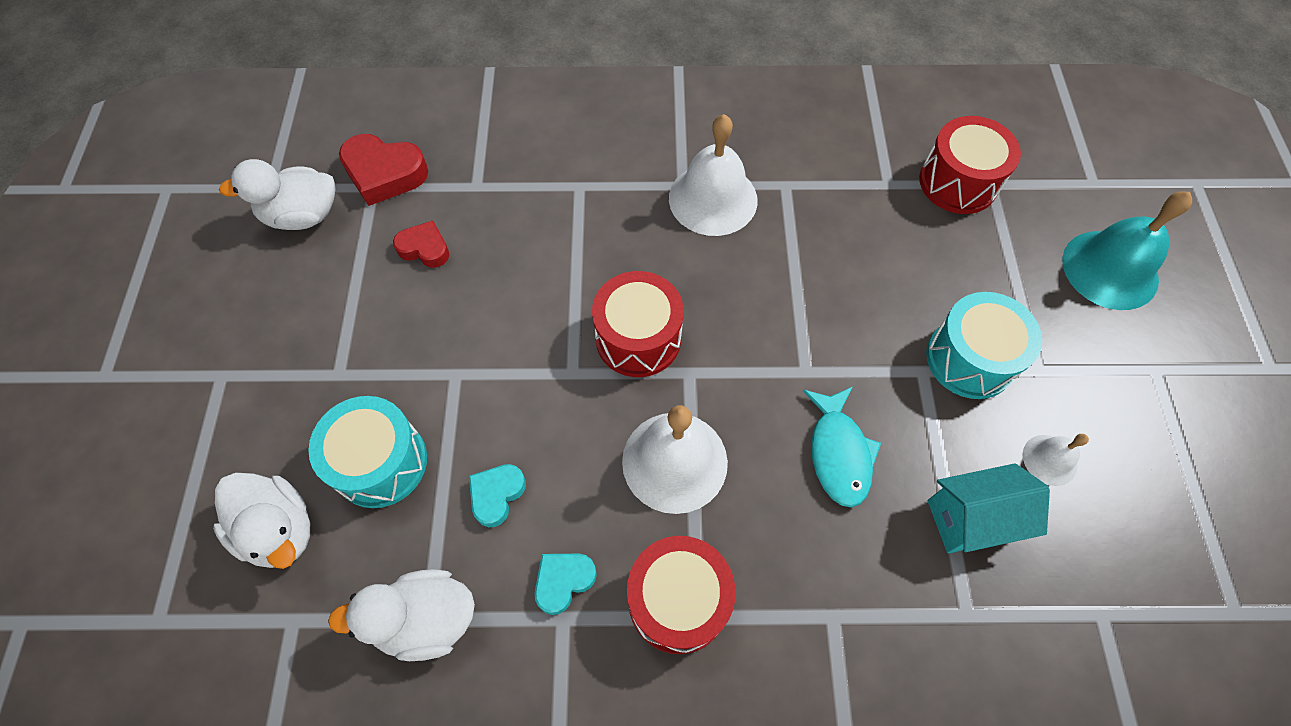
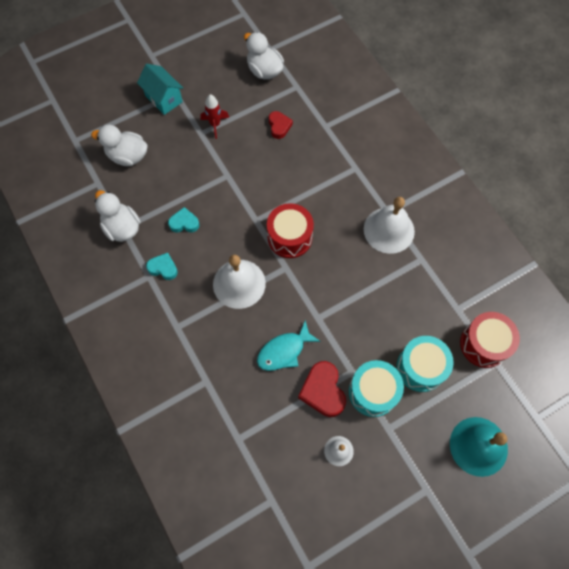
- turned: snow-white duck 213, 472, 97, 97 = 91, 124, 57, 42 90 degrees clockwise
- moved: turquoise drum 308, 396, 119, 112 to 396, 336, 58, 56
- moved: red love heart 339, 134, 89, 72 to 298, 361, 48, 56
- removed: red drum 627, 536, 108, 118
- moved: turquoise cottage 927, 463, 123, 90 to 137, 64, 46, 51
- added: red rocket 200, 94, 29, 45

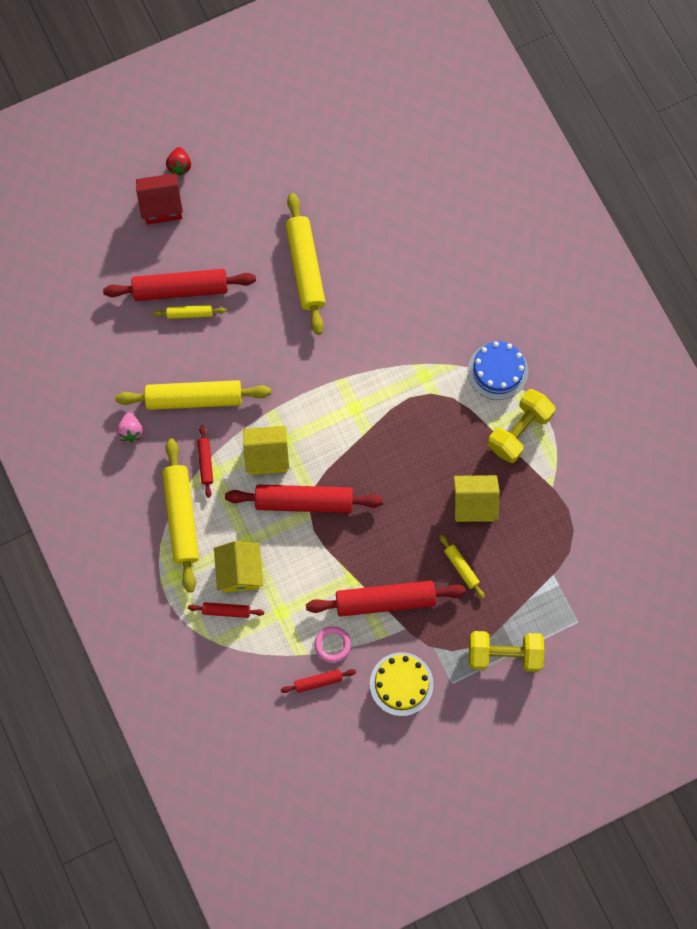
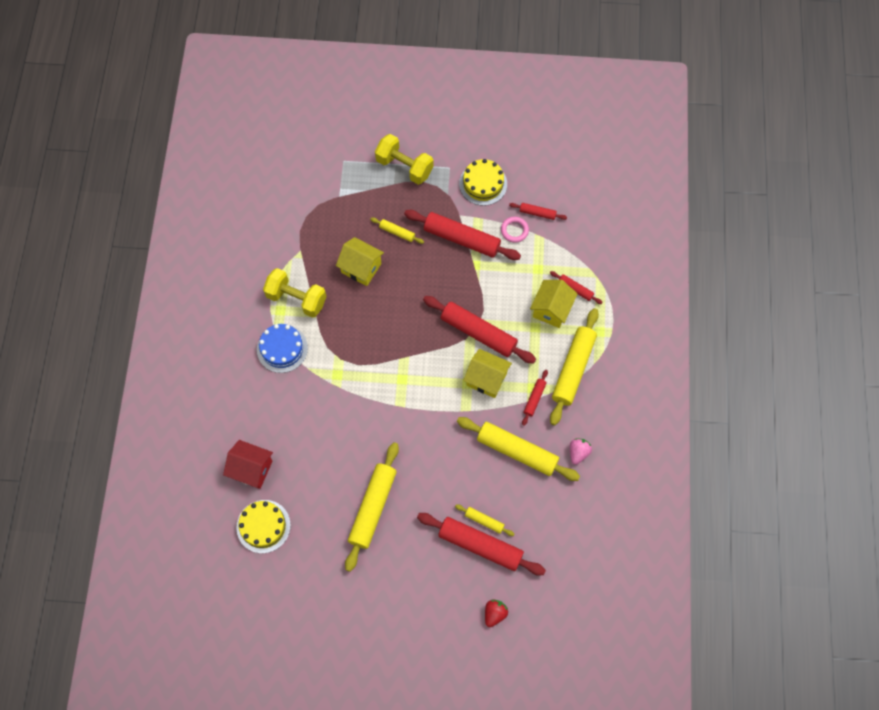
- moved: red cottage 136, 173, 47, 52 to 223, 440, 50, 49
- moved: red toy strawberry 166, 147, 25, 29 to 485, 599, 23, 28
- turned: yellow pastry roller 439, 535, 46, 64 = 370, 217, 54, 27 60 degrees counterclockwise
- turned: yellow free weight 488, 389, 67, 74 = 263, 268, 64, 50 45 degrees clockwise
- added: yellow gateau 236, 500, 55, 53

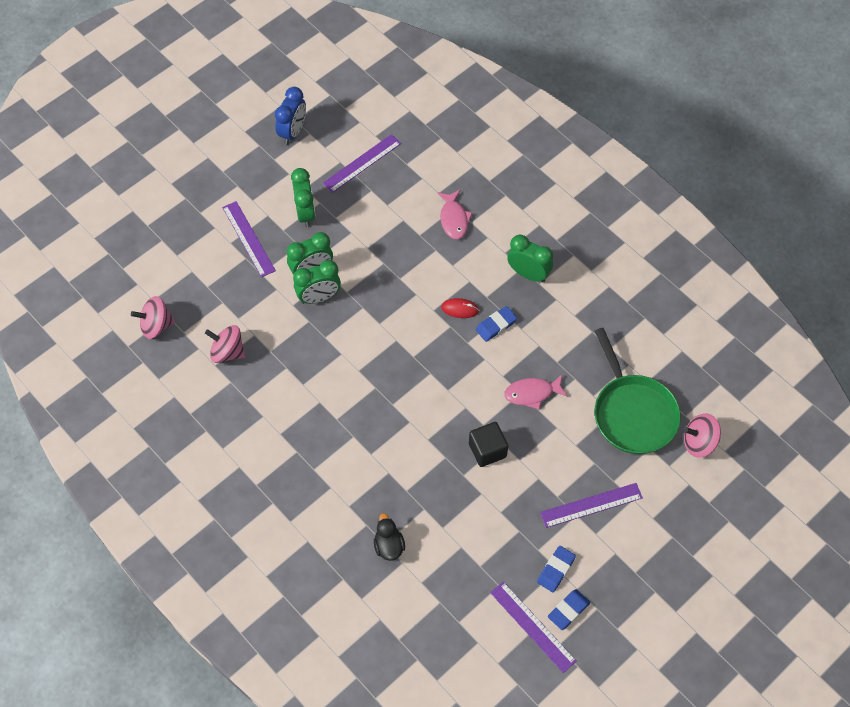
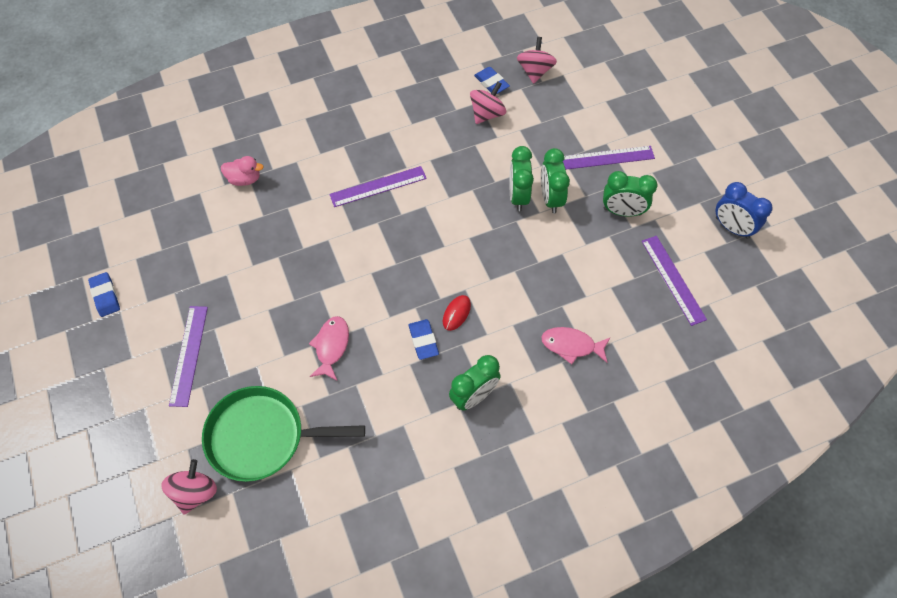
- recoloured: ebony duck 374, 513, 31, 48 to rose-pink duck 221, 156, 43, 30
- removed: ebony cube 469, 422, 39, 45
- moved: violet straightedge 490, 581, 87, 92 to 329, 166, 98, 41
- moved: blue gum eraser 537, 546, 39, 46 to 474, 67, 36, 27

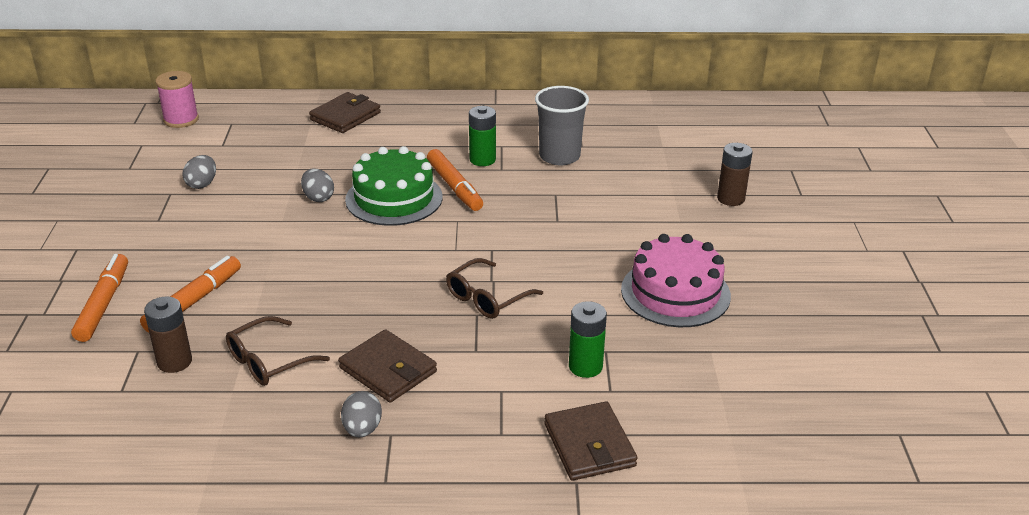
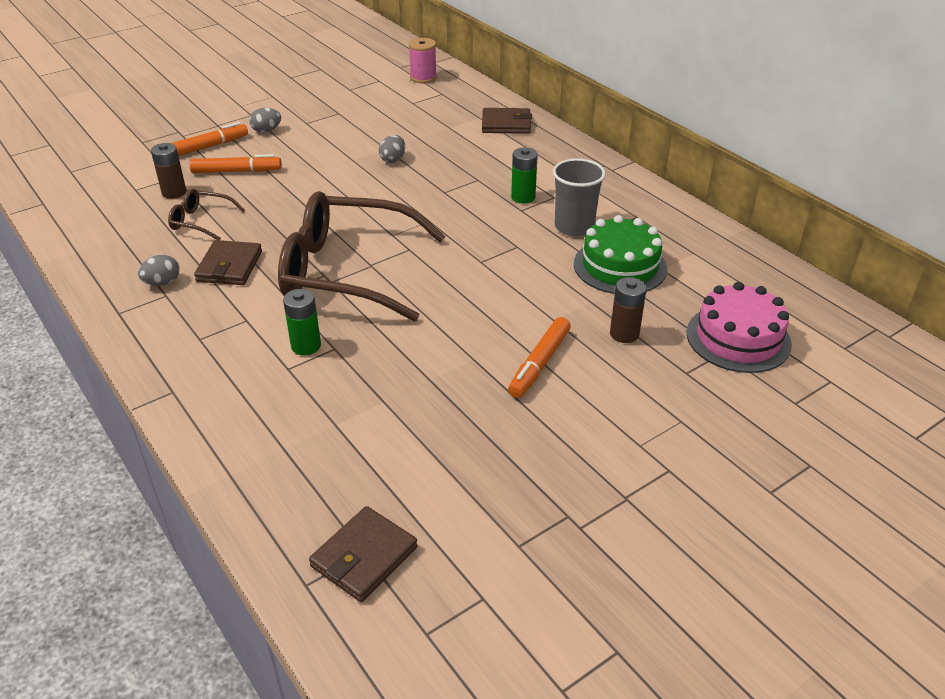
- moved: ash-grey egg shape 183, 155, 33, 34 to 249, 108, 32, 24
- moved: emerald gateau 345, 146, 98, 80 to 574, 215, 93, 79
- moved: bright orange marker 427, 149, 56, 62 to 508, 317, 63, 81
- resized: russet spectacles 446, 258, 97, 61 = 278, 191, 168, 131 x2.30
- moved: russet wallet 544, 401, 93, 80 to 309, 506, 109, 96
- moved: rose-pink gateau 621, 234, 110, 93 to 686, 282, 106, 91

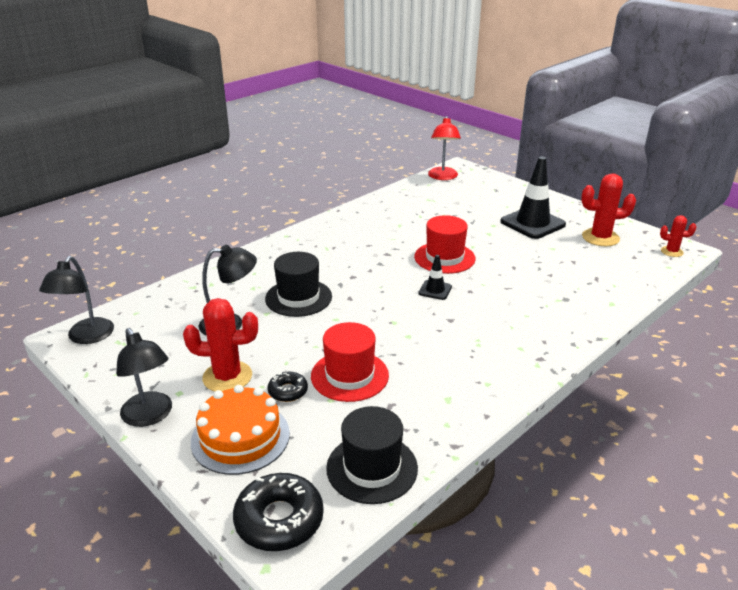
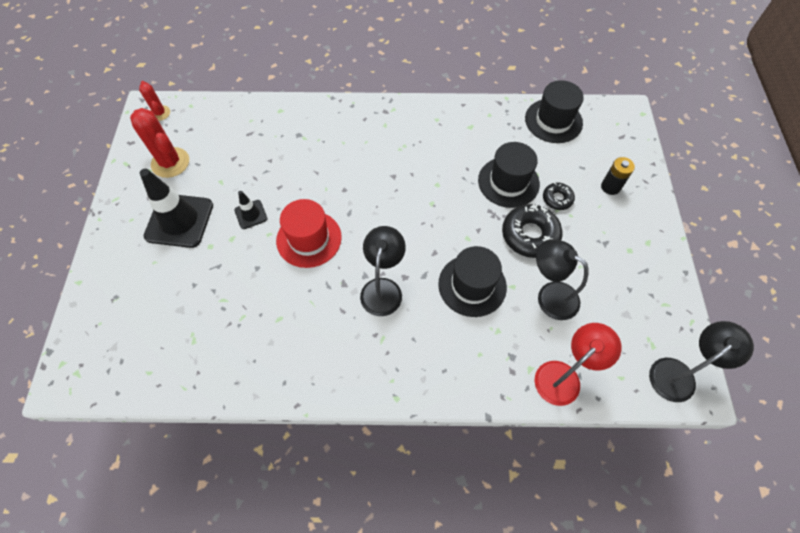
- moved: ebony lamp 116, 328, 56, 99 to 360, 226, 46, 90
- removed: red saguaro cactus 183, 298, 75, 94
- replaced: bright orange gateau 191, 385, 99, 90 to ebony AA battery 601, 157, 34, 38
- moved: ebony donut 233, 473, 91, 78 to 502, 204, 60, 54
- recoloured: red tall hat 311, 322, 78, 80 to ebony tall hat 478, 142, 62, 66
- moved: ebony traffic cone 418, 255, 34, 45 to 234, 191, 33, 38
- moved: red lamp 428, 116, 33, 64 to 535, 323, 87, 83

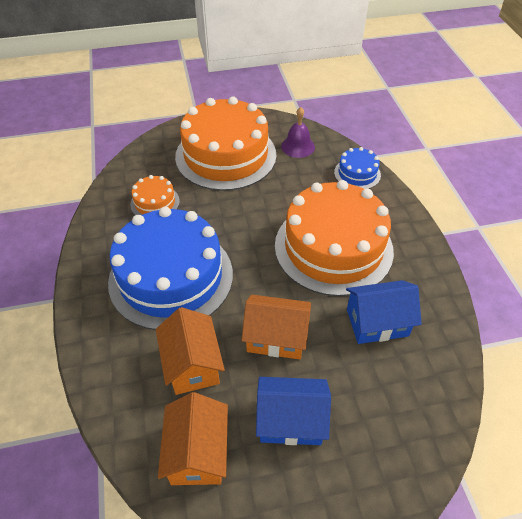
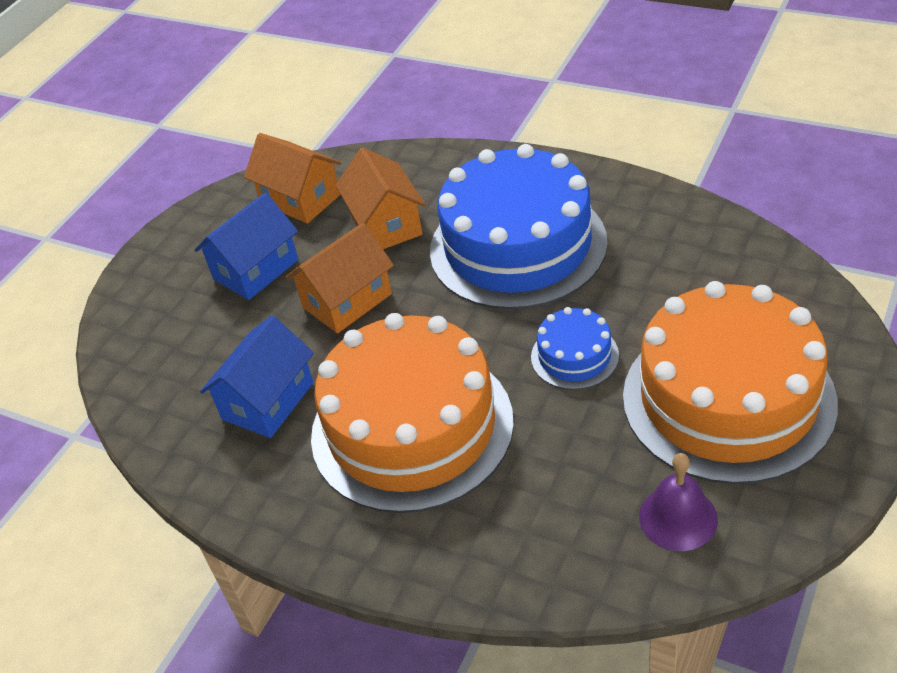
- removed: bright orange gateau 130, 175, 50, 40
- turned: bright orange cottage 156, 307, 69, 88 = 336, 148, 90, 101 45 degrees clockwise
- moved: blue gateau 334, 147, 47, 42 to 531, 307, 88, 83

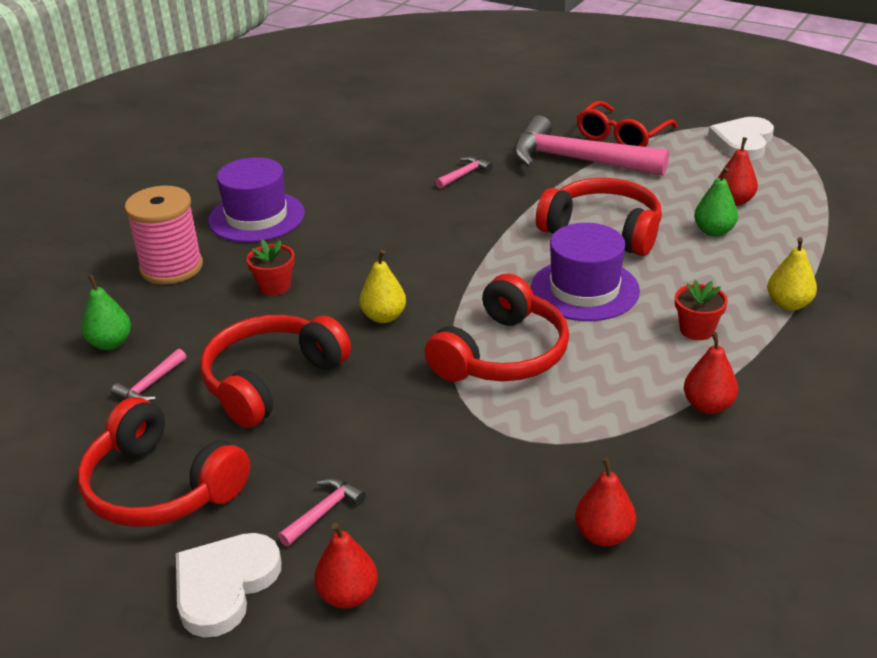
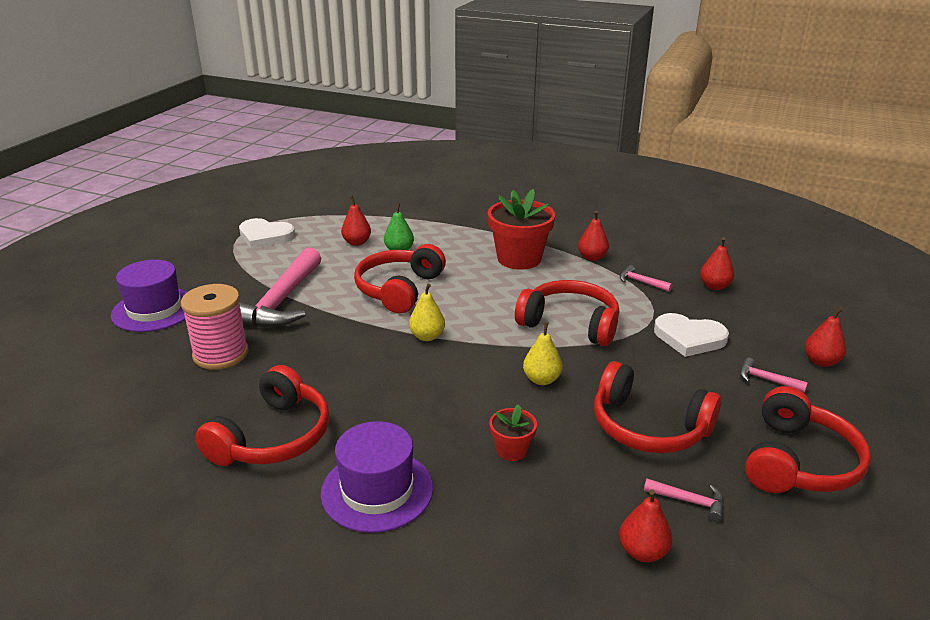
- recoloured: emerald pear 81, 274, 50, 76 to red pear 619, 489, 53, 73
- moved: rose-pink spool 125, 186, 78, 99 to 181, 284, 68, 86
- moved: snow-white love heart 176, 533, 105, 104 to 654, 313, 75, 44
- moved: rose-pink carpenter's hammer 435, 156, 58, 33 to 620, 265, 53, 27
- moved: violet tall hat 531, 223, 109, 98 to 111, 260, 77, 72
- removed: red spectacles 577, 101, 101, 46
- resized: red plant pot 675, 280, 53, 60 = 487, 189, 68, 81 x2.04
- moved: yellow pear 767, 237, 50, 74 to 409, 283, 36, 58
- added: red headset 195, 365, 134, 101

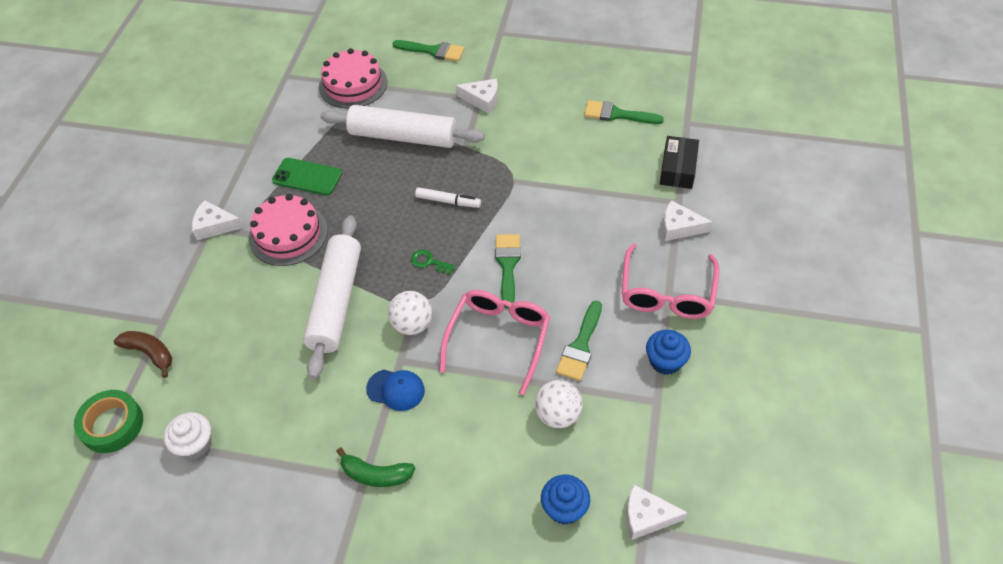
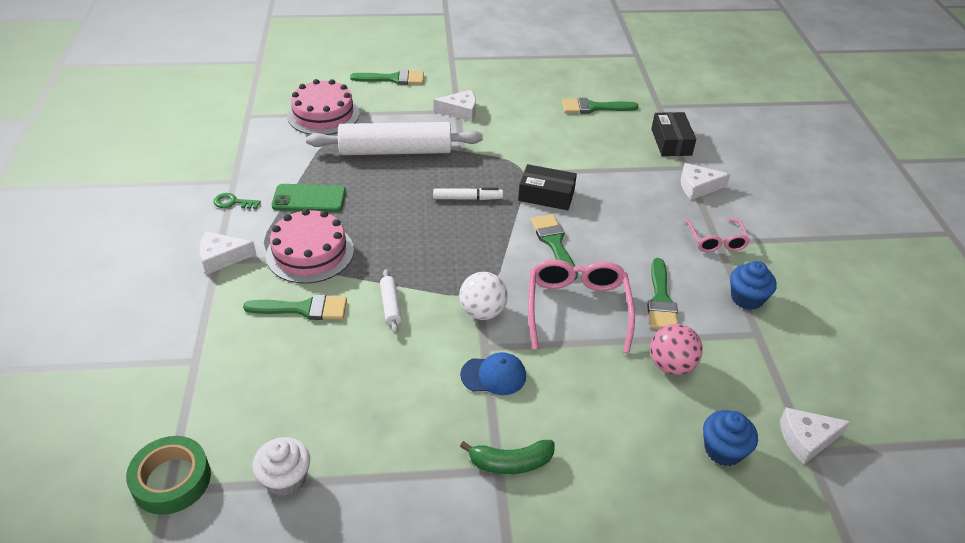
- removed: russet banana 114, 331, 58, 47
- resized: snow-white pastry roller 303, 215, 58, 164 = 380, 269, 21, 65 x0.41
- moved: emerald latchkey 411, 250, 44, 25 to 214, 193, 47, 16
- recoloured: snow-white play ball 535, 380, 48, 48 to rose-pink play ball 650, 324, 53, 51
- resized: rose-pink spectacles 622, 243, 97, 76 = 685, 218, 65, 34 x0.59
- added: emerald brush 243, 294, 104, 26
- added: ebony package 518, 164, 59, 46

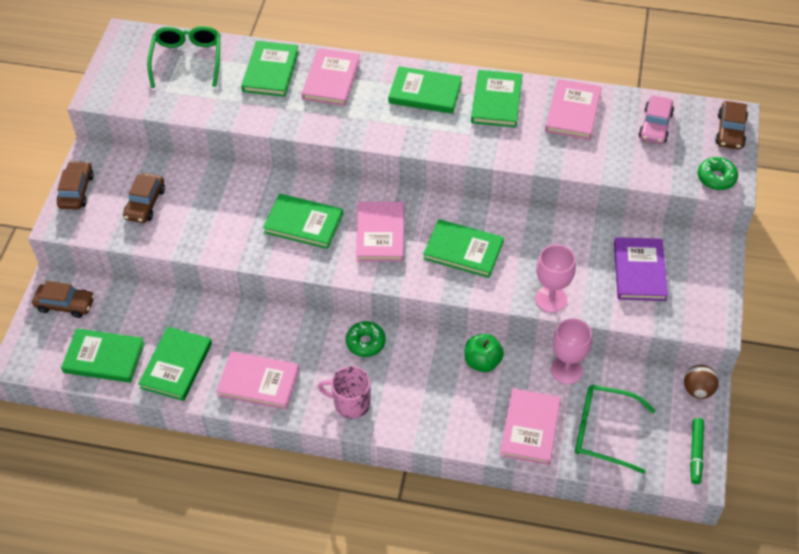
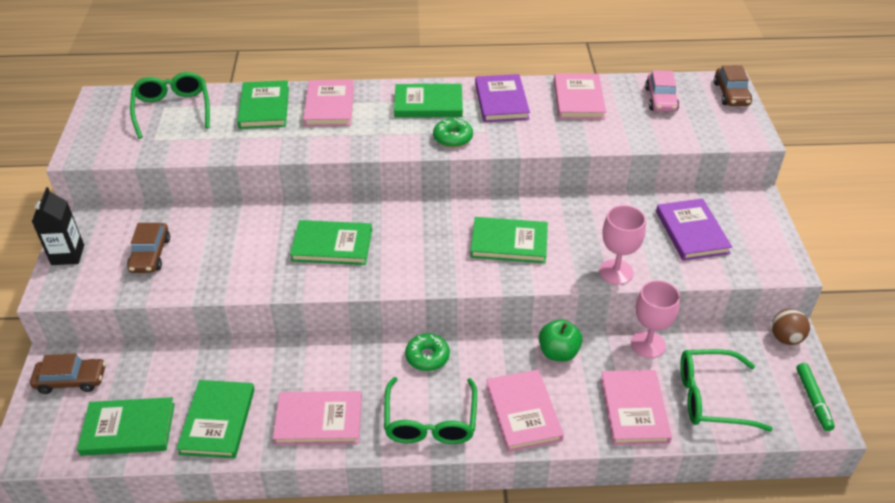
- replaced: russet car 57, 161, 37, 49 to ebony juice carton 32, 187, 52, 78
- replaced: rose-pink coffee mug 318, 366, 53, 53 to emerald spectacles 384, 377, 93, 67
- moved: rose-pink hardcover 356, 202, 49, 60 to 486, 370, 78, 82
- recoloured: emerald hardcover 471, 70, 51, 58 to violet hardcover 475, 74, 55, 48
- moved: emerald donut 698, 157, 40, 33 to 433, 118, 40, 30

